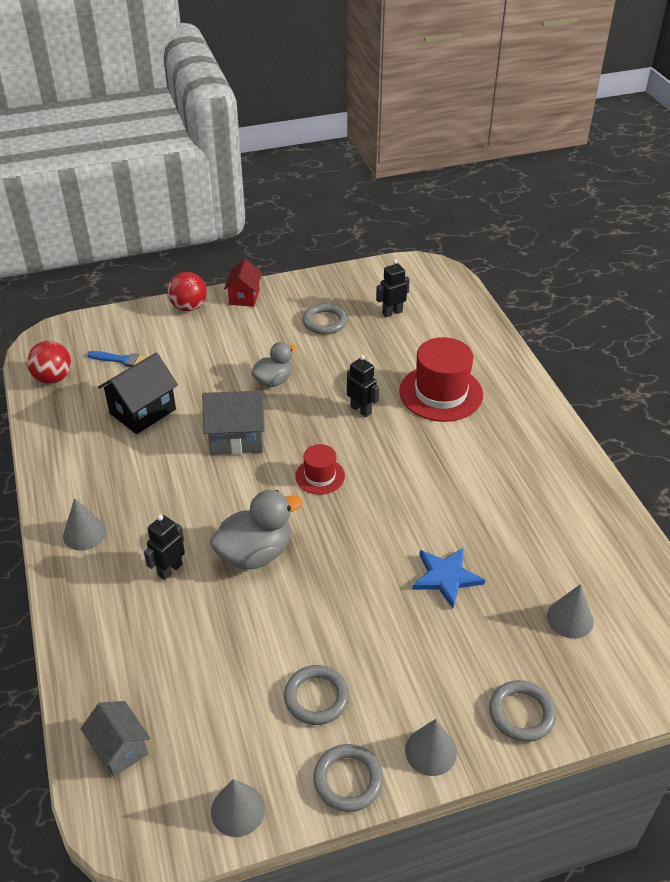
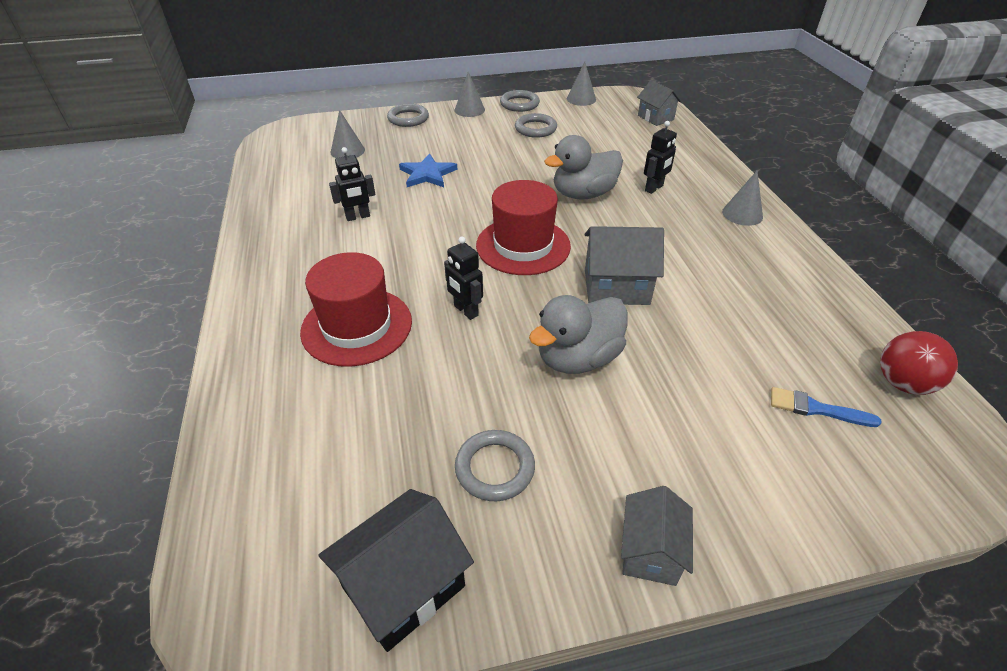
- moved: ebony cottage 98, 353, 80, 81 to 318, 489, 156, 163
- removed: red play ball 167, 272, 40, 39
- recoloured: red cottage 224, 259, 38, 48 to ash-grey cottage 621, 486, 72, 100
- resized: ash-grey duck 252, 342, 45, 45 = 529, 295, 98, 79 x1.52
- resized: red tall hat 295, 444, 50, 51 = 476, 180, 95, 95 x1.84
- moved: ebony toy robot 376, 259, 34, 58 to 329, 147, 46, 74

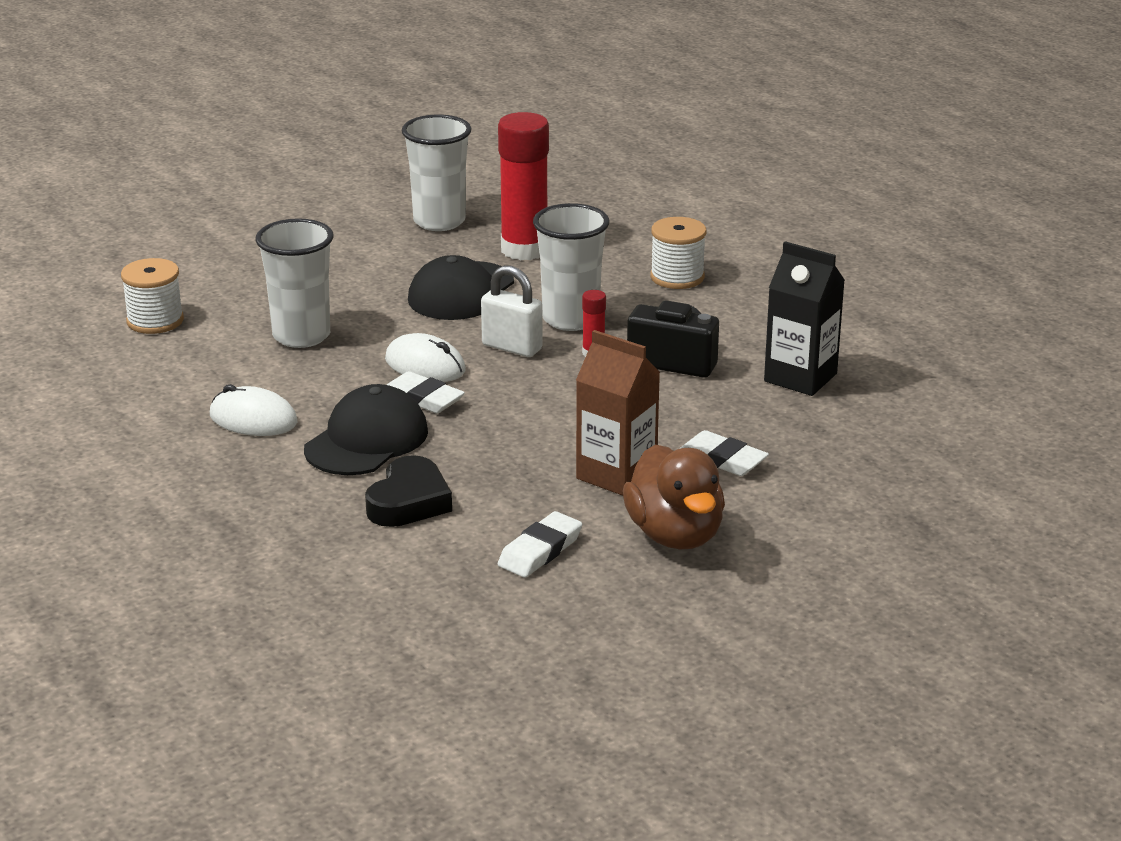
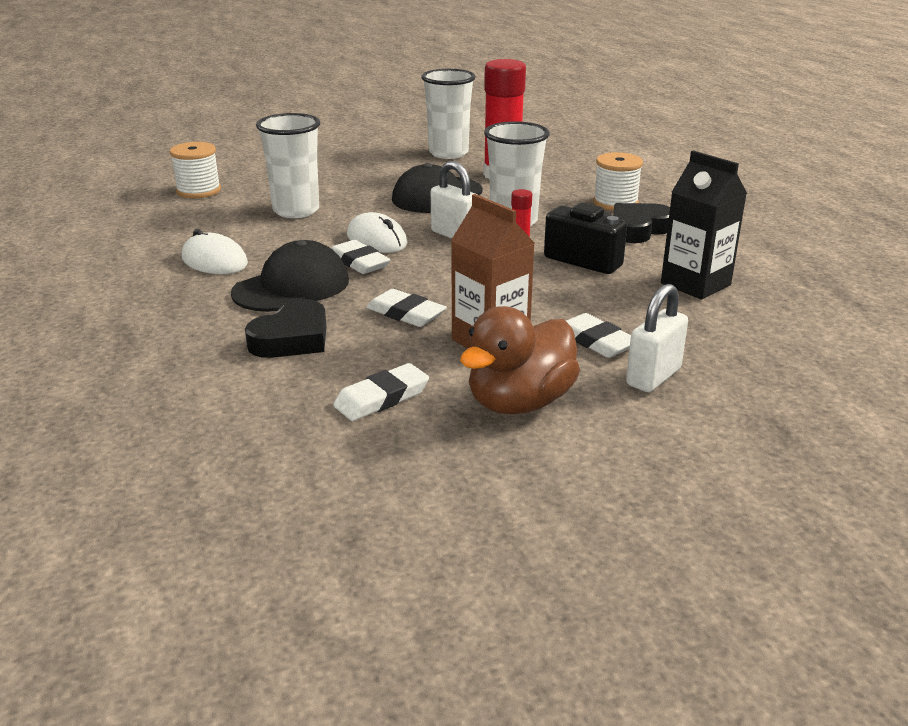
- turned: russet duck 623, 445, 102, 104 = 460, 306, 120, 108 45 degrees clockwise
- added: snow-white gum eraser 366, 289, 81, 38
- added: ebony love heart 613, 203, 57, 40
- added: snow-white small lock 626, 284, 62, 108

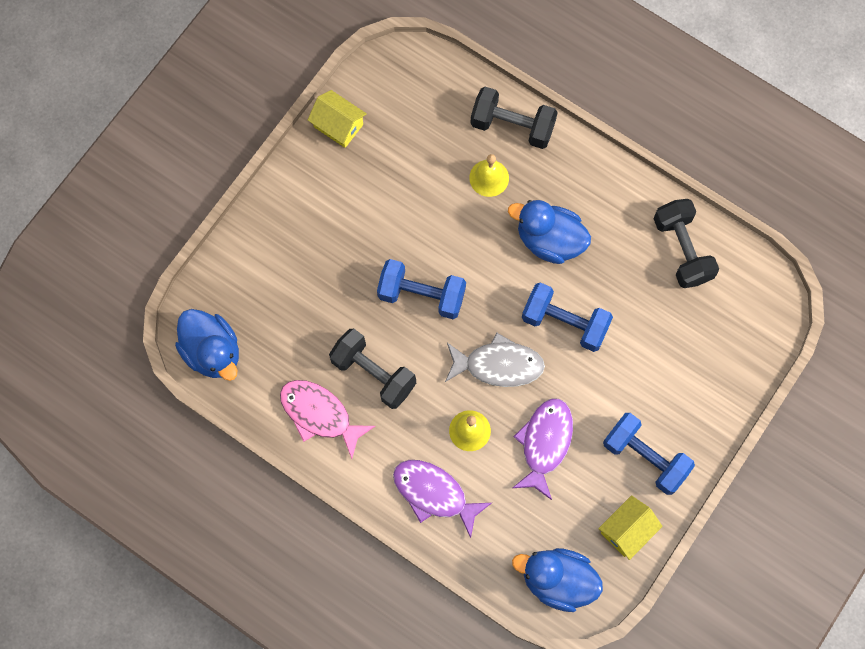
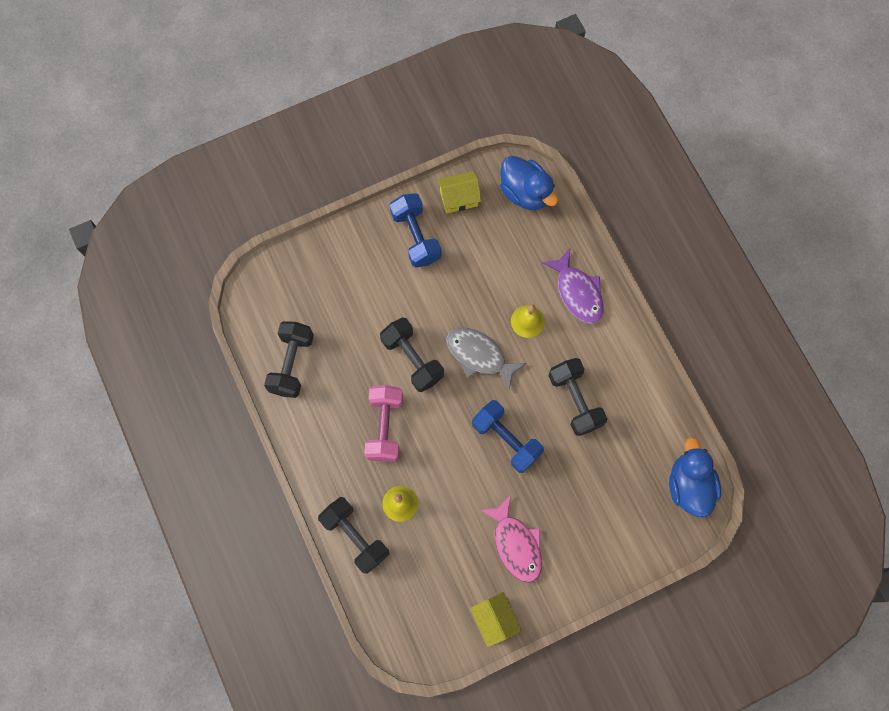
- moved: rose-pink fish 280, 380, 95, 79 to 480, 495, 62, 88
- replaced: blue duck 508, 200, 83, 64 to rose-pink free weight 364, 385, 39, 77
- removed: violet fish 513, 398, 60, 102
- recoloured: blue free weight 522, 282, 91, 70 to ebony free weight 380, 317, 64, 75

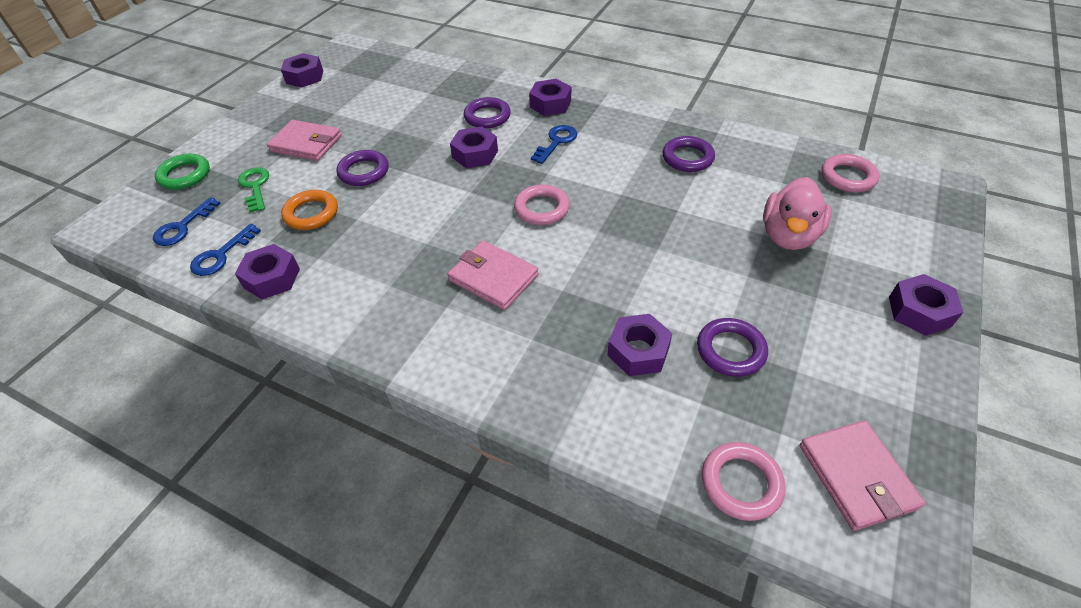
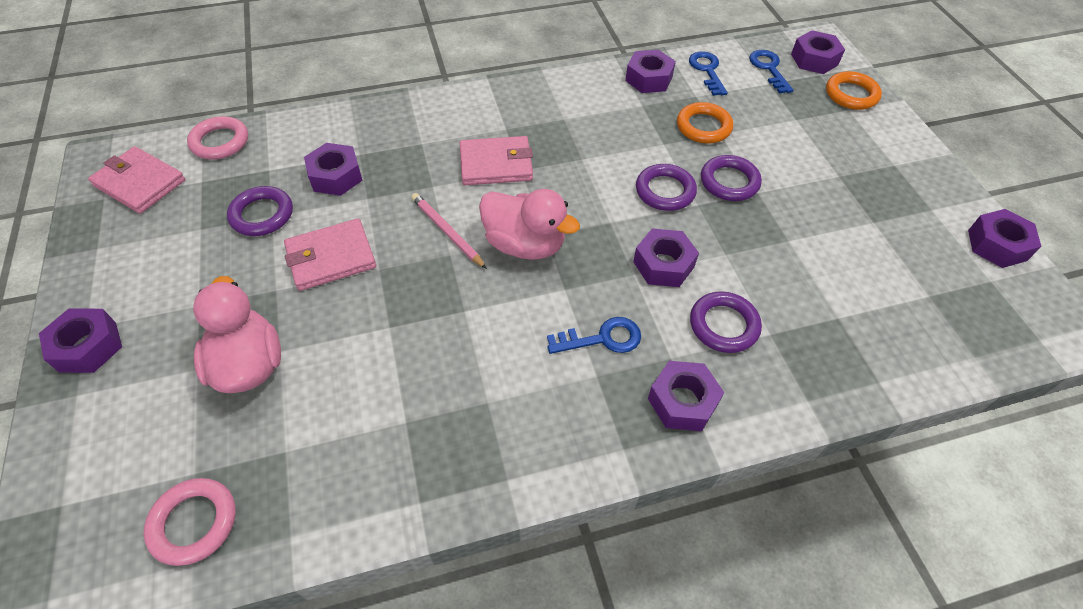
- recoloured: emerald ring 155, 154, 55, 36 to bright orange ring 826, 71, 56, 39
- removed: emerald latchkey 238, 167, 31, 46
- moved: rose-pink wallet 267, 120, 75, 41 to 284, 218, 92, 73
- replaced: rose-pink ring 514, 184, 56, 41 to rose-pink duck 479, 189, 101, 71
- turned: blue latchkey 531, 125, 46, 39 = 547, 317, 94, 37 90 degrees counterclockwise
- moved: violet ring 662, 136, 53, 36 to 636, 164, 61, 47
- added: rose-pink wooden pencil 411, 193, 76, 76
- added: violet hex nut 791, 30, 54, 44

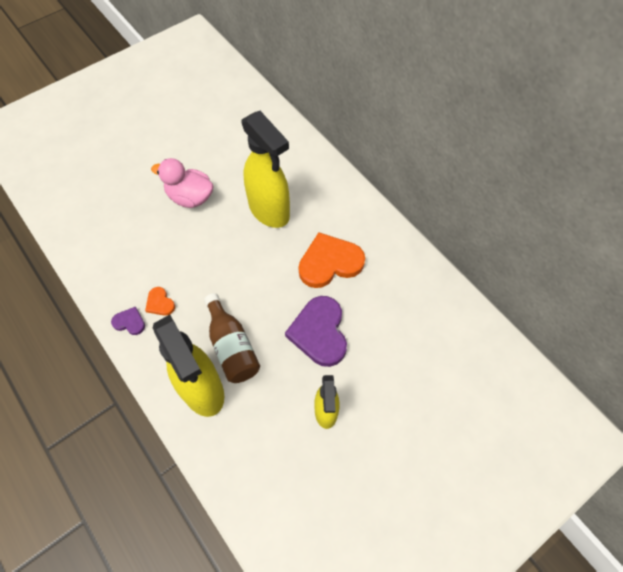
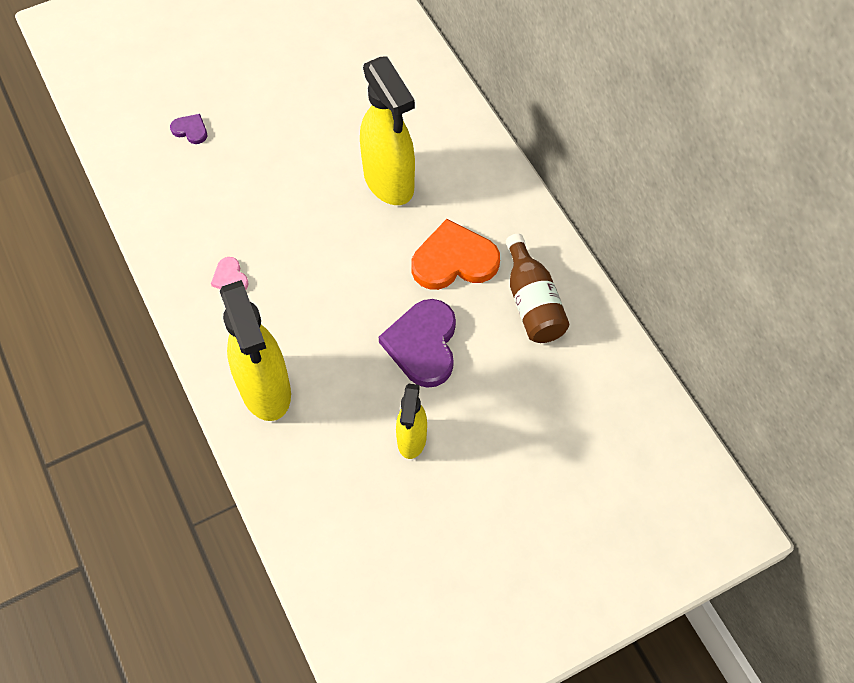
- moved: violet love heart 111, 307, 34, 28 to 170, 114, 37, 30
- recoloured: bright orange love heart 145, 287, 30, 29 to rose-pink love heart 211, 257, 38, 33
- removed: rose-pink duck 151, 158, 63, 50
- moved: russet bottle 204, 293, 56, 90 to 506, 234, 63, 109

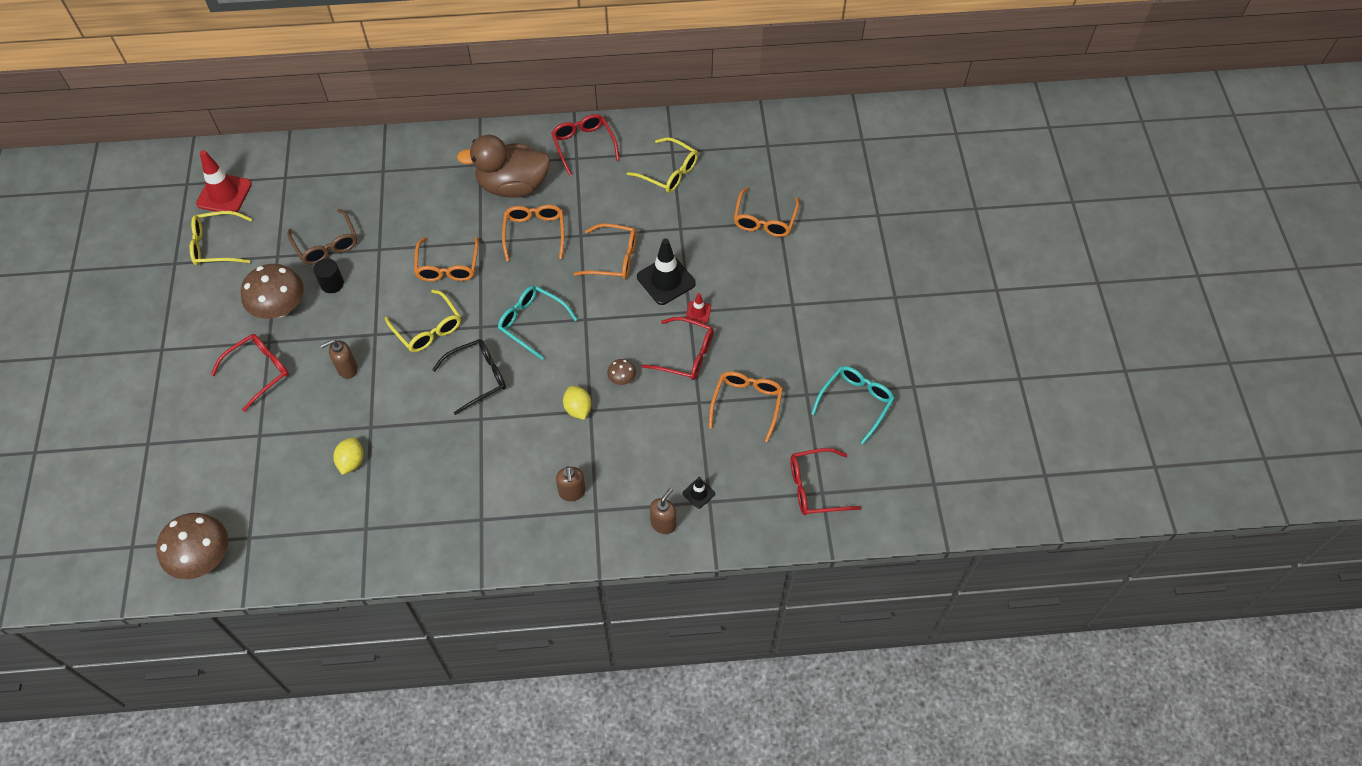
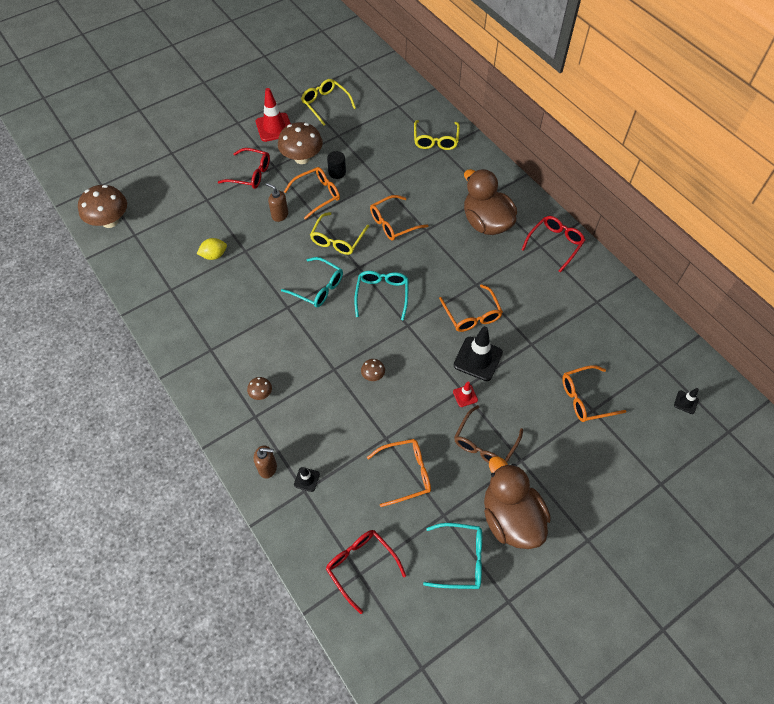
- moved: red traffic cone 196, 150, 56, 62 to 256, 88, 35, 54
- moved: russet spectacles 287, 209, 70, 56 to 454, 405, 69, 58
- recoloured: ebony spectacles 432, 339, 74, 76 to turquoise spectacles 281, 257, 62, 50
- moved: bright orange spectacles 502, 205, 63, 56 to 284, 167, 56, 53
- replaced: russet soap dispenser 556, 466, 30, 35 to russet fungus 247, 377, 25, 23
- removed: yellow lemon 563, 386, 29, 34
- moved: yellow spectacles 627, 137, 71, 56 to 414, 120, 46, 30
- removed: red spectacles 642, 317, 72, 63
- added: russet duck 484, 456, 67, 93
- added: ebony traffic cone 674, 388, 25, 26

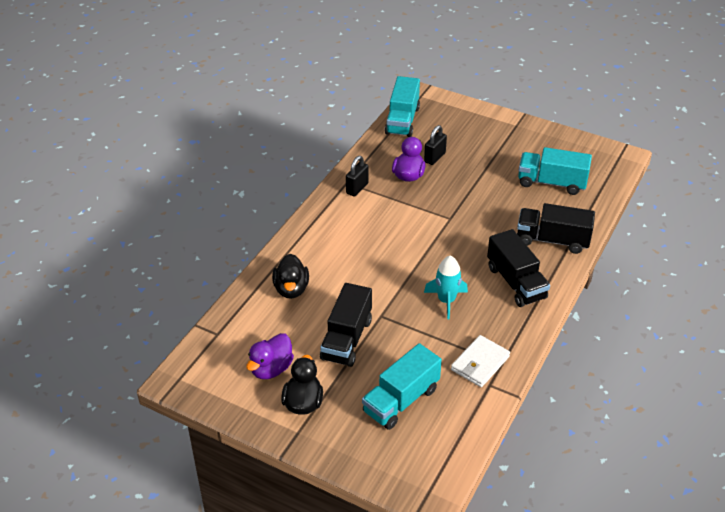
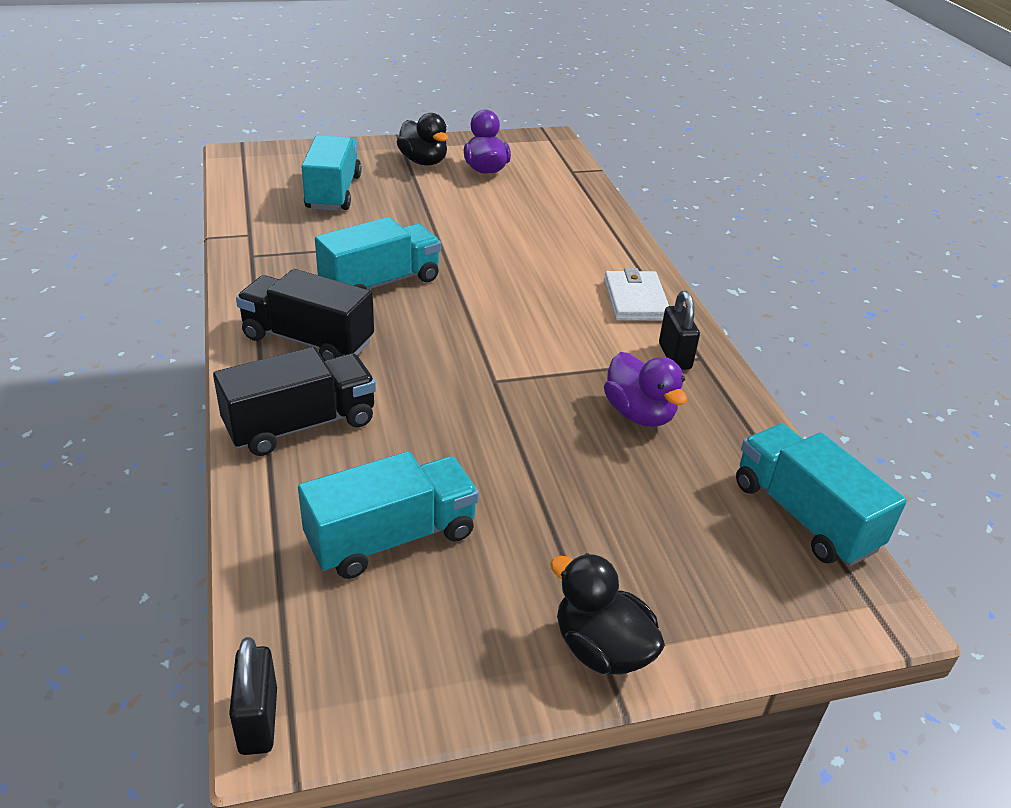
- moved: ebony duck 272, 254, 37, 45 to 550, 553, 115, 121
- removed: ebony toy truck 320, 283, 52, 84
- moved: ebony small lock 424, 125, 23, 40 to 229, 637, 48, 118
- replaced: turquoise rocket 424, 256, 44, 63 to turquoise toy truck 315, 217, 126, 73
- moved: snow-white wallet 451, 335, 59, 52 to 604, 268, 65, 53

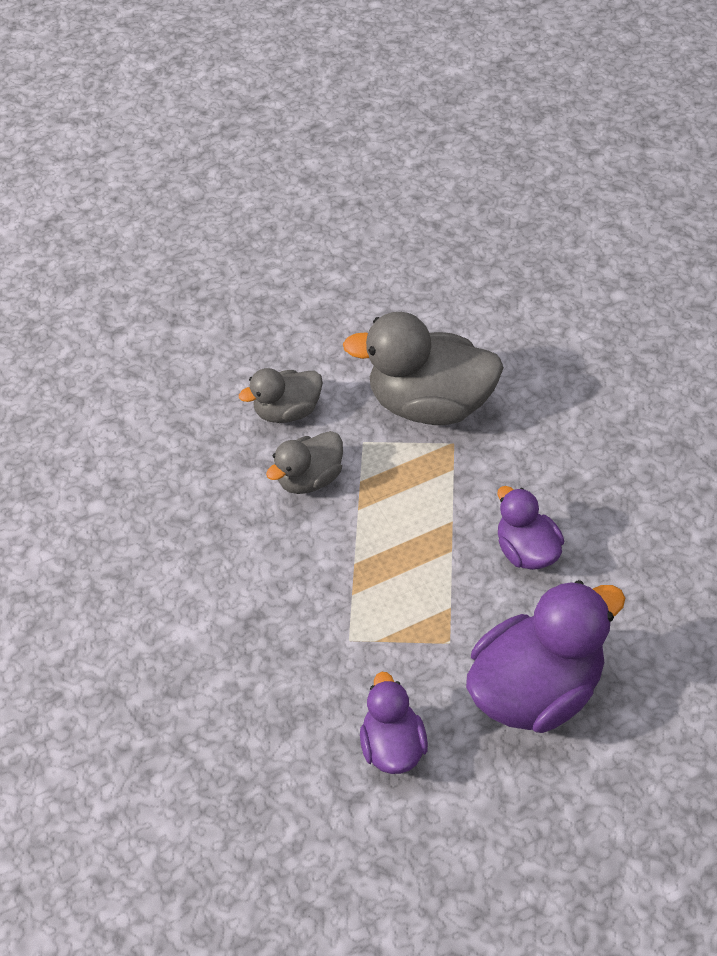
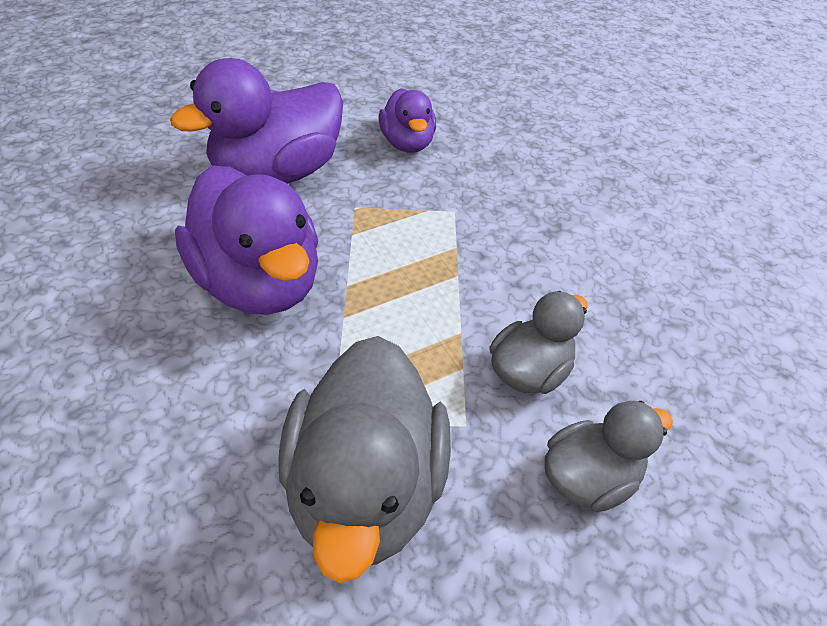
- turned: ash-grey duck 343, 312, 161, 113 = 278, 336, 173, 247 90 degrees clockwise
- resized: violet duck 497, 486, 67, 84 = 175, 165, 143, 150 x1.79

